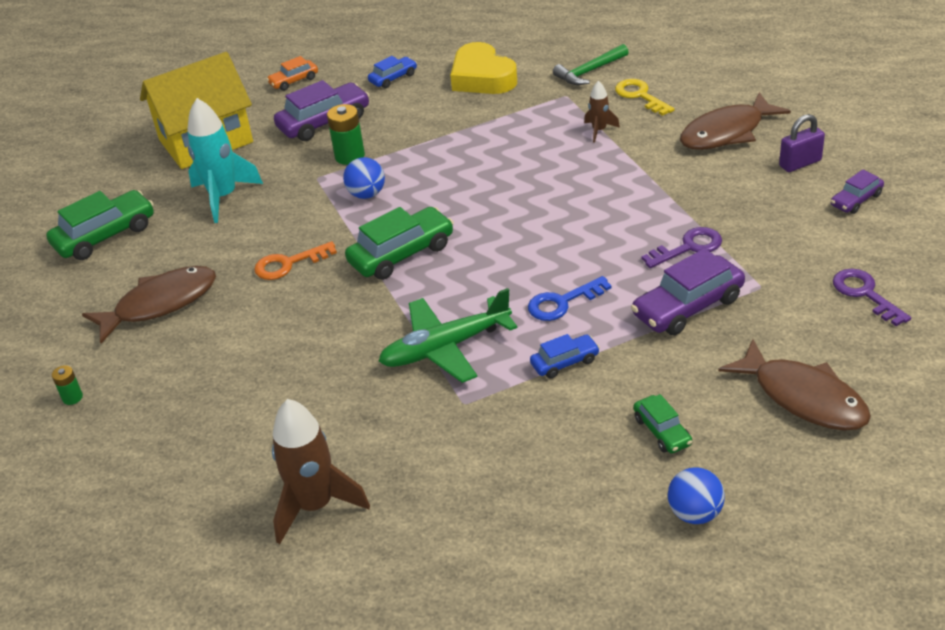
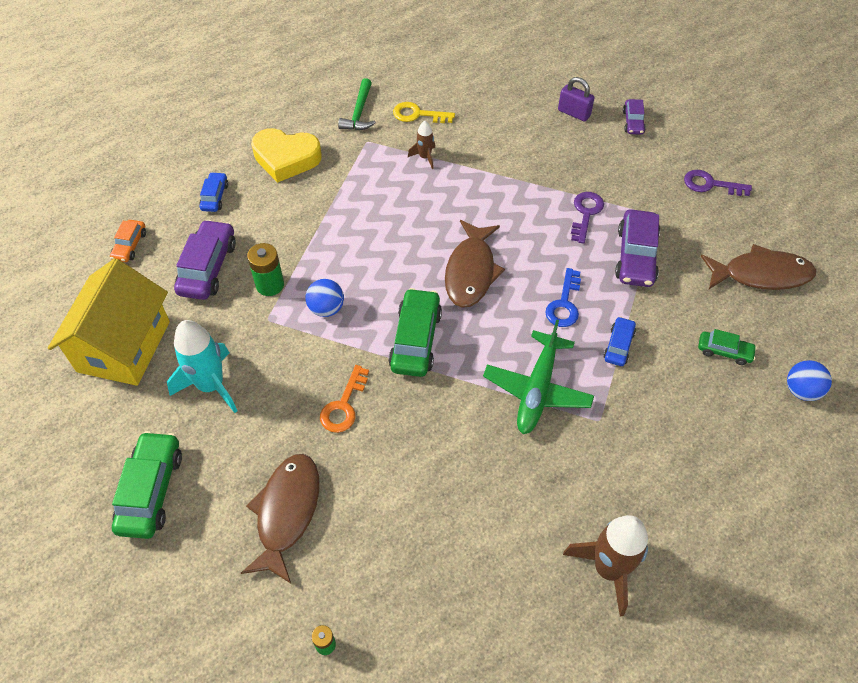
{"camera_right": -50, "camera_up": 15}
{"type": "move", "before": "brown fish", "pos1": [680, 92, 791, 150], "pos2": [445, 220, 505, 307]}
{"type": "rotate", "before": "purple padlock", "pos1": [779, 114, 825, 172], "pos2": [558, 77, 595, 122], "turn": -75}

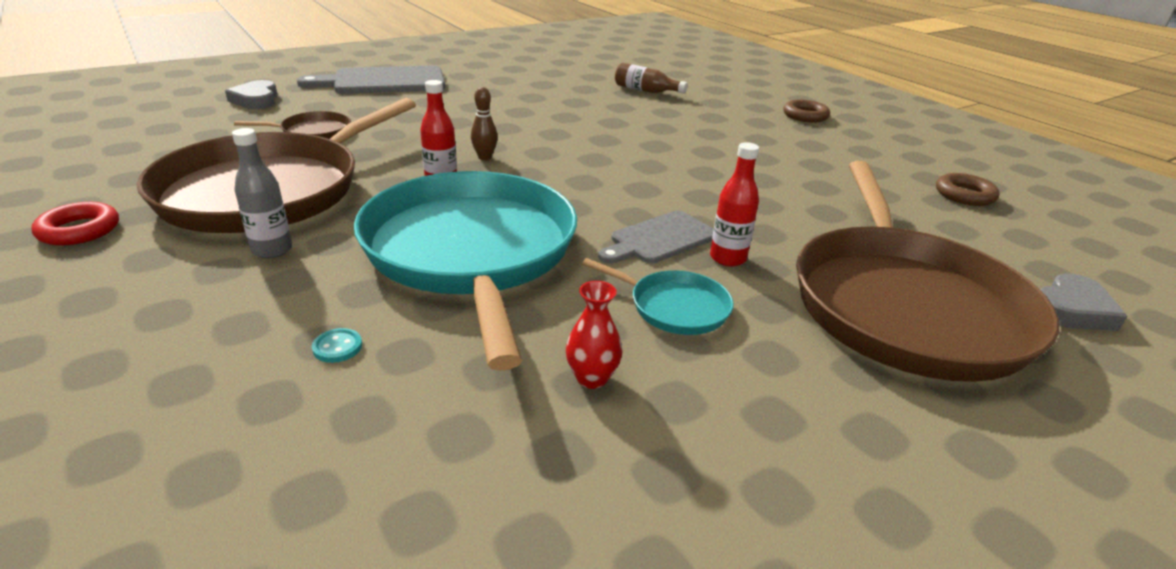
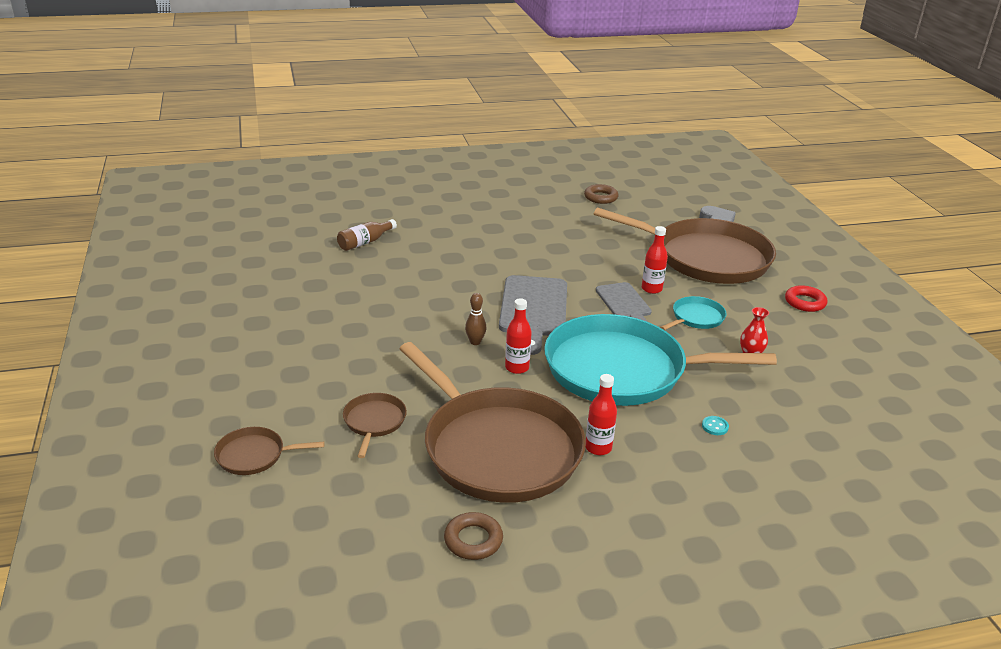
{"camera_right": -70, "camera_up": 0}
{"type": "move", "before": "red ring", "pos1": [31, 202, 119, 246], "pos2": [785, 285, 828, 312]}
{"type": "move", "before": "grey cutting board", "pos1": [297, 66, 445, 94], "pos2": [499, 275, 567, 355]}
{"type": "move", "before": "brown ring", "pos1": [783, 100, 830, 123], "pos2": [444, 512, 503, 560]}
{"type": "replace", "before": "grey heart", "after": "brown pan", "pos1": [225, 80, 278, 109], "pos2": [214, 427, 324, 475]}
{"type": "recolor", "before": "grey bottle", "after": "red bottle", "pos1": [232, 128, 292, 258], "pos2": [586, 374, 617, 455]}

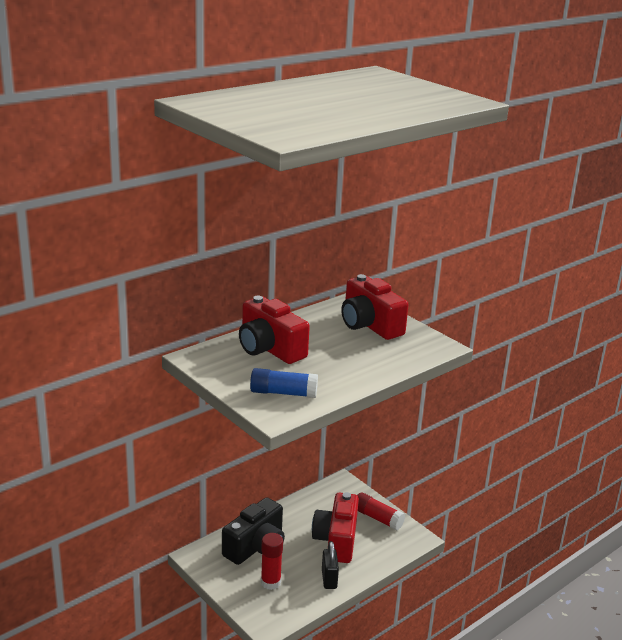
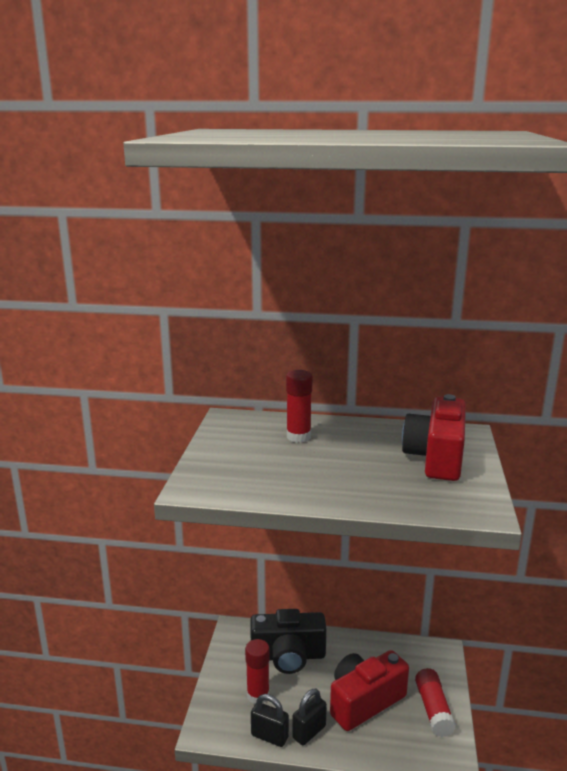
{"camera_right": 50, "camera_up": -5}
{"type": "delete", "before": "blue glue stick", "pos1": [250, 368, 318, 398]}
{"type": "insert", "after": "black padlock", "pos2": [251, 694, 289, 747]}
{"type": "replace", "before": "red camera", "after": "red glue stick", "pos1": [239, 296, 310, 364], "pos2": [286, 370, 313, 443]}

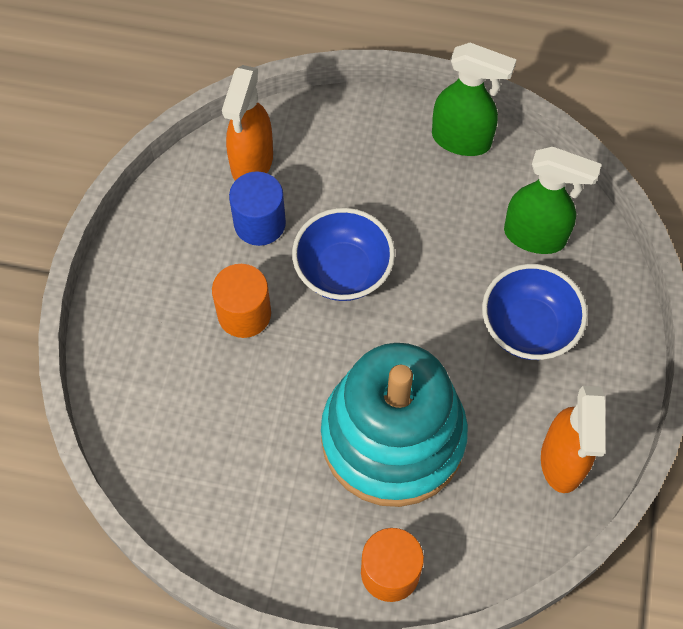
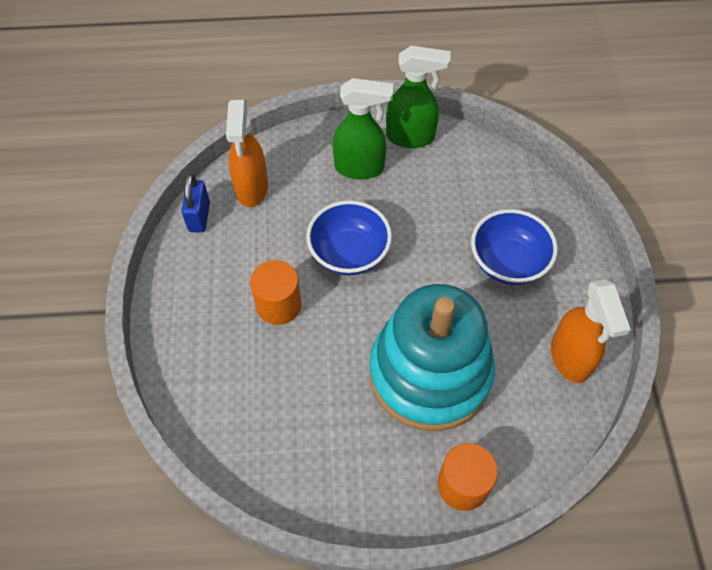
{"camera_right": -15, "camera_up": -5}
{"type": "delete", "before": "blue cylinder", "pos1": [229, 171, 286, 246]}
{"type": "insert", "after": "blue padlock", "pos2": [181, 174, 210, 233]}
{"type": "move", "before": "green spray bottle", "pos1": [504, 147, 602, 254], "pos2": [333, 78, 393, 179]}

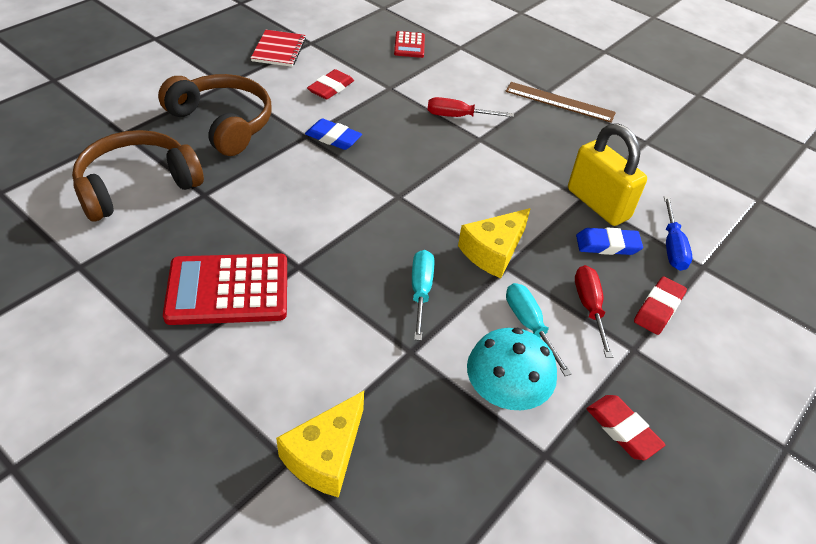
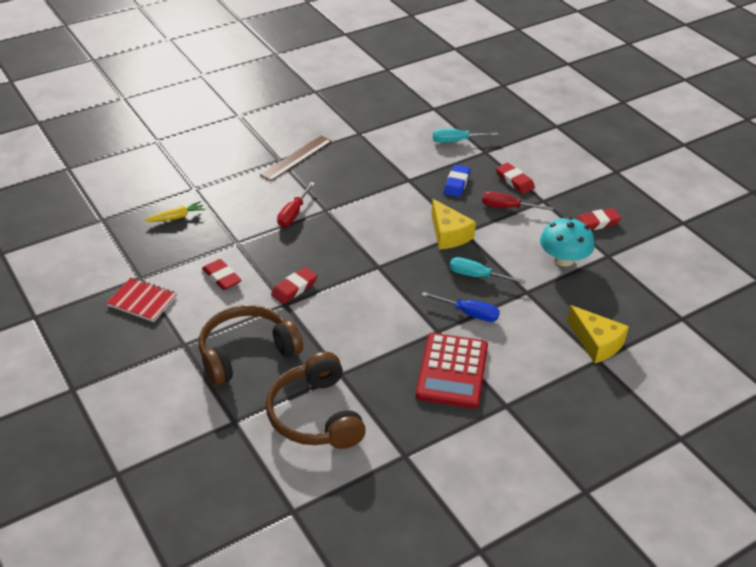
{"camera_right": -70, "camera_up": -5}
{"type": "delete", "before": "yellow padlock", "pos1": [568, 124, 647, 226]}
{"type": "move", "before": "turquoise screwdriver", "pos1": [506, 283, 572, 376], "pos2": [433, 129, 498, 143]}
{"type": "move", "before": "blue screwdriver", "pos1": [664, 196, 692, 271], "pos2": [422, 292, 500, 322]}
{"type": "replace", "before": "red calculator", "after": "yellow carrot", "pos1": [394, 31, 425, 58], "pos2": [145, 201, 205, 222]}
{"type": "recolor", "before": "blue eraser", "after": "red eraser", "pos1": [305, 119, 362, 150], "pos2": [271, 267, 318, 304]}

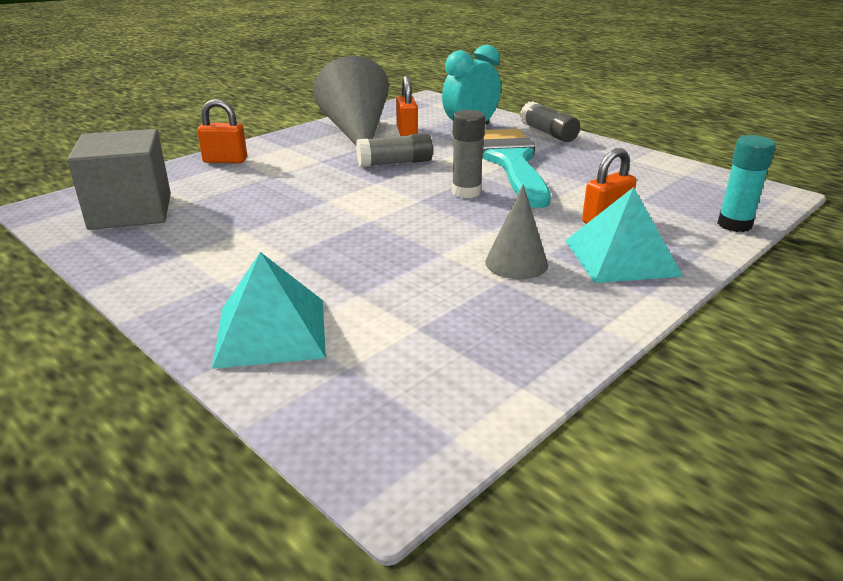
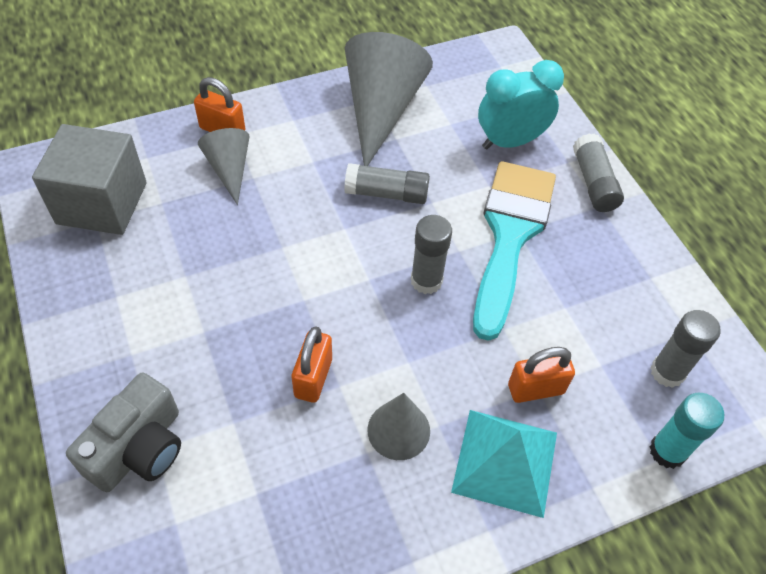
{"camera_right": 20, "camera_up": 25}
{"type": "insert", "after": "grey cone", "pos2": [198, 128, 249, 205]}
{"type": "insert", "after": "grey glue stick", "pos2": [650, 310, 721, 388]}
{"type": "move", "before": "orange padlock", "pos1": [396, 76, 418, 136], "pos2": [292, 327, 332, 403]}
{"type": "replace", "before": "turquoise pyramid", "after": "grey camera", "pos1": [212, 252, 326, 369], "pos2": [66, 373, 181, 492]}

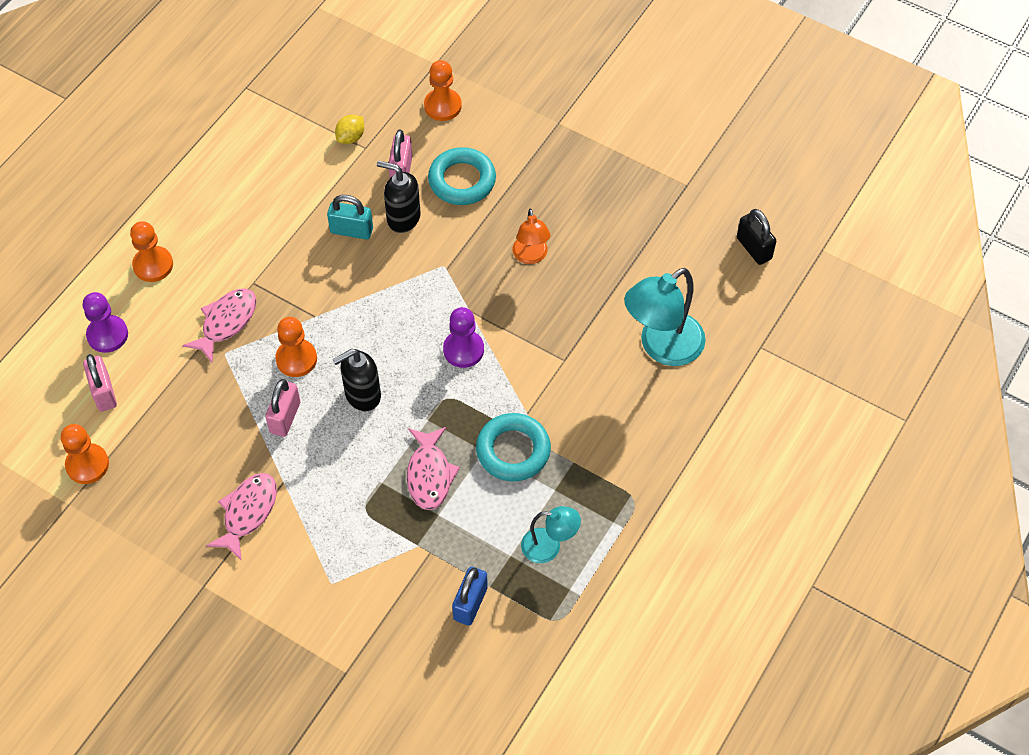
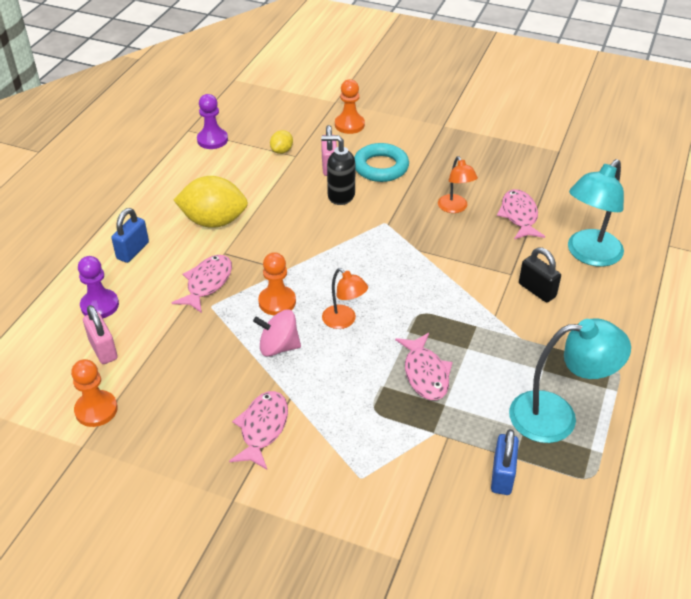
{"camera_right": -10, "camera_up": -15}
{"type": "delete", "before": "turquoise padlock", "pos1": [327, 195, 373, 240]}
{"type": "delete", "before": "turquoise ring", "pos1": [476, 413, 551, 481]}
{"type": "insert", "after": "yellow lemon", "pos2": [174, 176, 248, 228]}
{"type": "insert", "after": "pink fish", "pos2": [497, 189, 545, 239]}
{"type": "move", "before": "purple pawn", "pos1": [443, 307, 484, 368], "pos2": [197, 94, 228, 149]}
{"type": "move", "before": "black padlock", "pos1": [737, 209, 776, 265], "pos2": [519, 247, 561, 302]}
{"type": "replace", "before": "orange pawn", "after": "blue padlock", "pos1": [130, 221, 173, 282], "pos2": [111, 208, 149, 263]}
{"type": "replace", "before": "pink padlock", "after": "pink spinning top", "pos1": [265, 379, 300, 437], "pos2": [253, 310, 301, 356]}
{"type": "replace", "before": "black soap dispenser", "after": "orange lamp", "pos1": [332, 349, 381, 411], "pos2": [322, 268, 368, 329]}
{"type": "resize", "before": "turquoise lamp", "pos1": [521, 506, 581, 563], "pos2": [509, 318, 631, 443], "scale": 1.76}

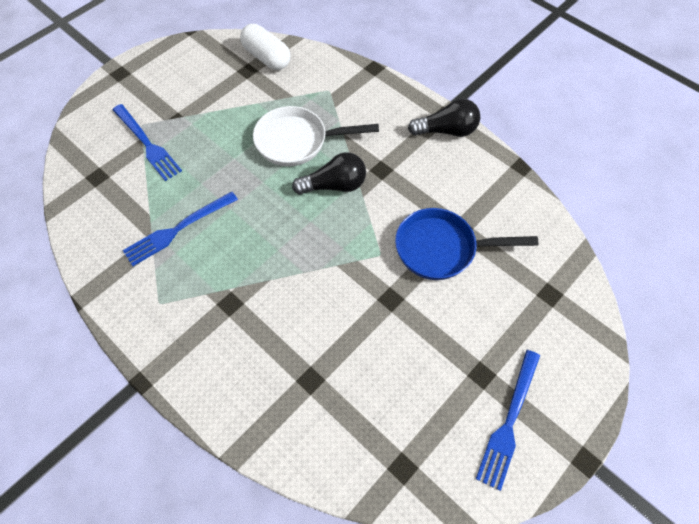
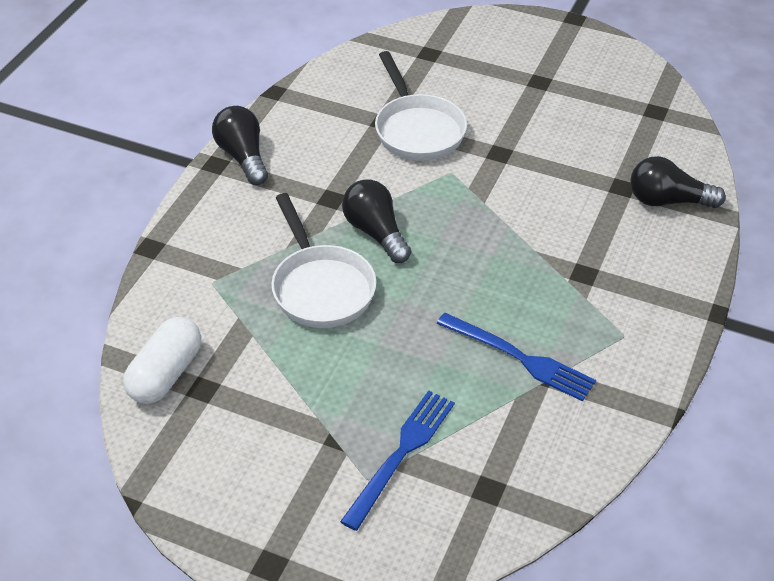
{"camera_right": -110, "camera_up": -15}
{"type": "delete", "before": "blue fork", "pos1": [476, 350, 540, 491]}
{"type": "insert", "after": "black light bulb", "pos2": [630, 156, 726, 208]}
{"type": "recolor", "before": "blue pan", "after": "white pan", "pos1": [395, 208, 538, 280], "pos2": [375, 51, 467, 161]}

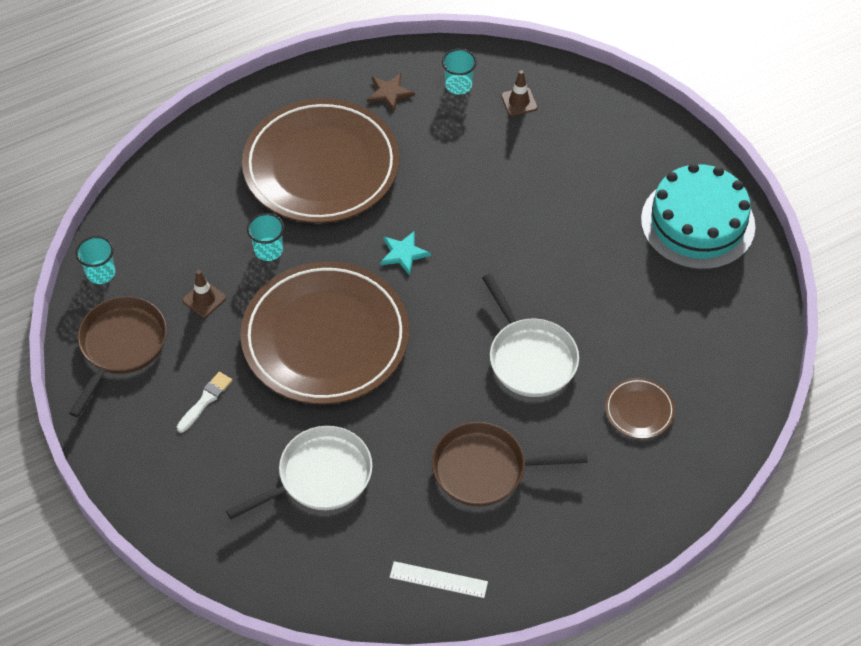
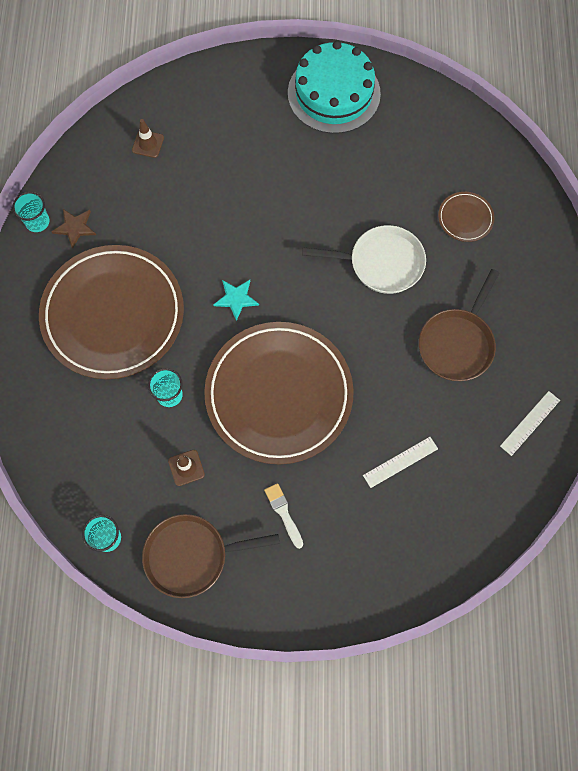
{"camera_right": -60, "camera_up": 15}
{"type": "move", "before": "turquoise cup", "pos1": [442, 49, 477, 95], "pos2": [12, 192, 50, 232]}
{"type": "replace", "before": "white pan", "after": "white ruler", "pos1": [226, 426, 373, 519], "pos2": [363, 437, 438, 488]}
{"type": "rotate", "before": "brown pan", "pos1": [69, 296, 167, 417], "pos2": [142, 514, 280, 598], "turn": -60}

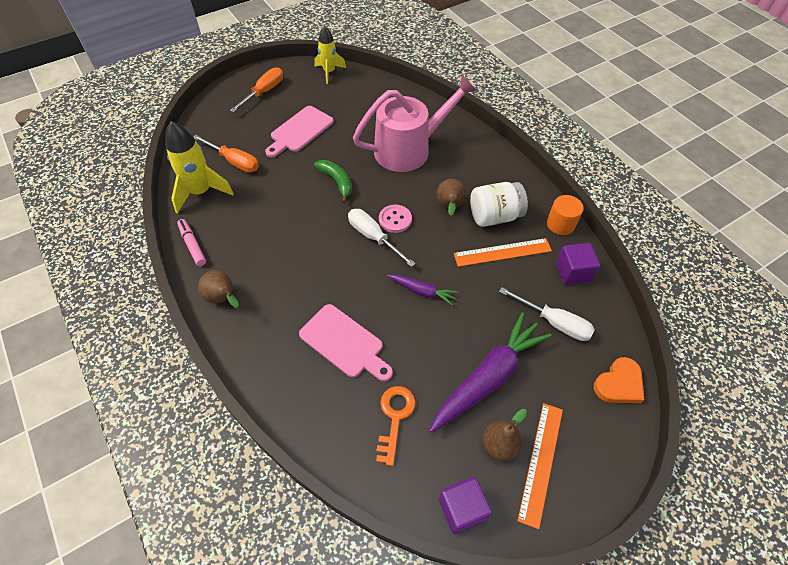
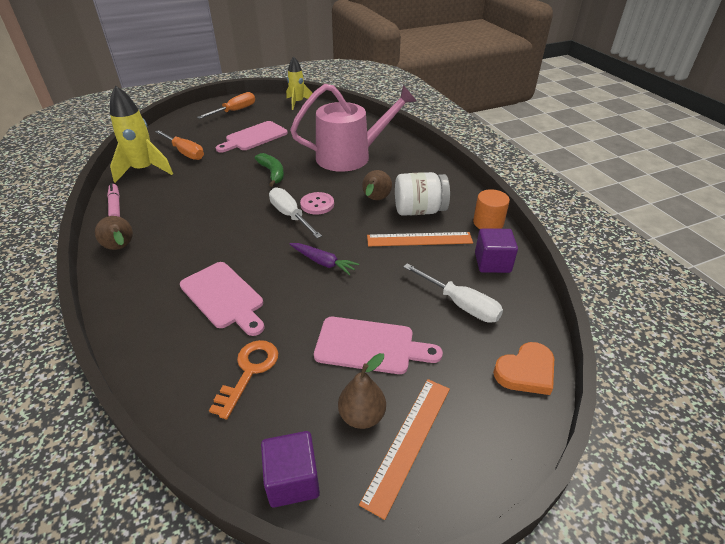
{"camera_right": 10, "camera_up": -15}
{"type": "replace", "before": "purple carrot", "after": "pink cutting board", "pos1": [429, 312, 551, 433], "pos2": [314, 317, 443, 374]}

